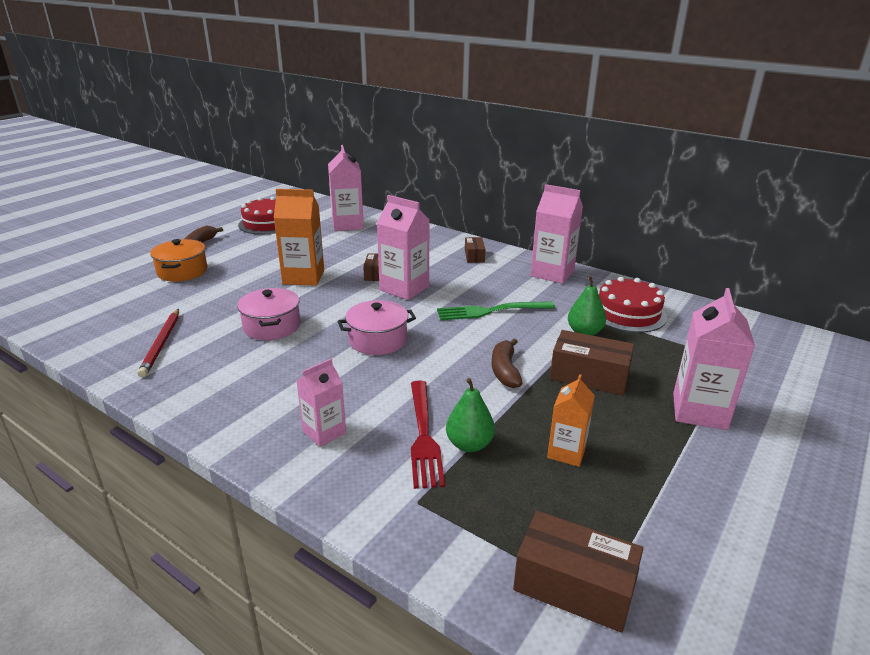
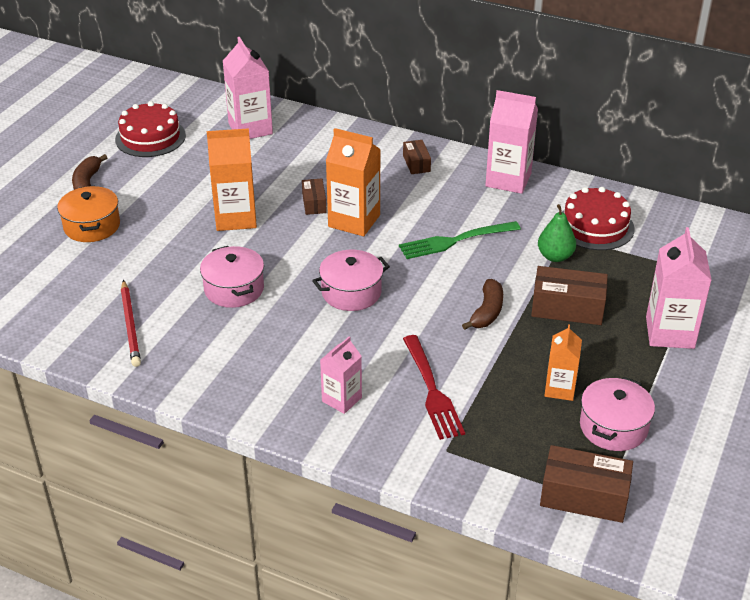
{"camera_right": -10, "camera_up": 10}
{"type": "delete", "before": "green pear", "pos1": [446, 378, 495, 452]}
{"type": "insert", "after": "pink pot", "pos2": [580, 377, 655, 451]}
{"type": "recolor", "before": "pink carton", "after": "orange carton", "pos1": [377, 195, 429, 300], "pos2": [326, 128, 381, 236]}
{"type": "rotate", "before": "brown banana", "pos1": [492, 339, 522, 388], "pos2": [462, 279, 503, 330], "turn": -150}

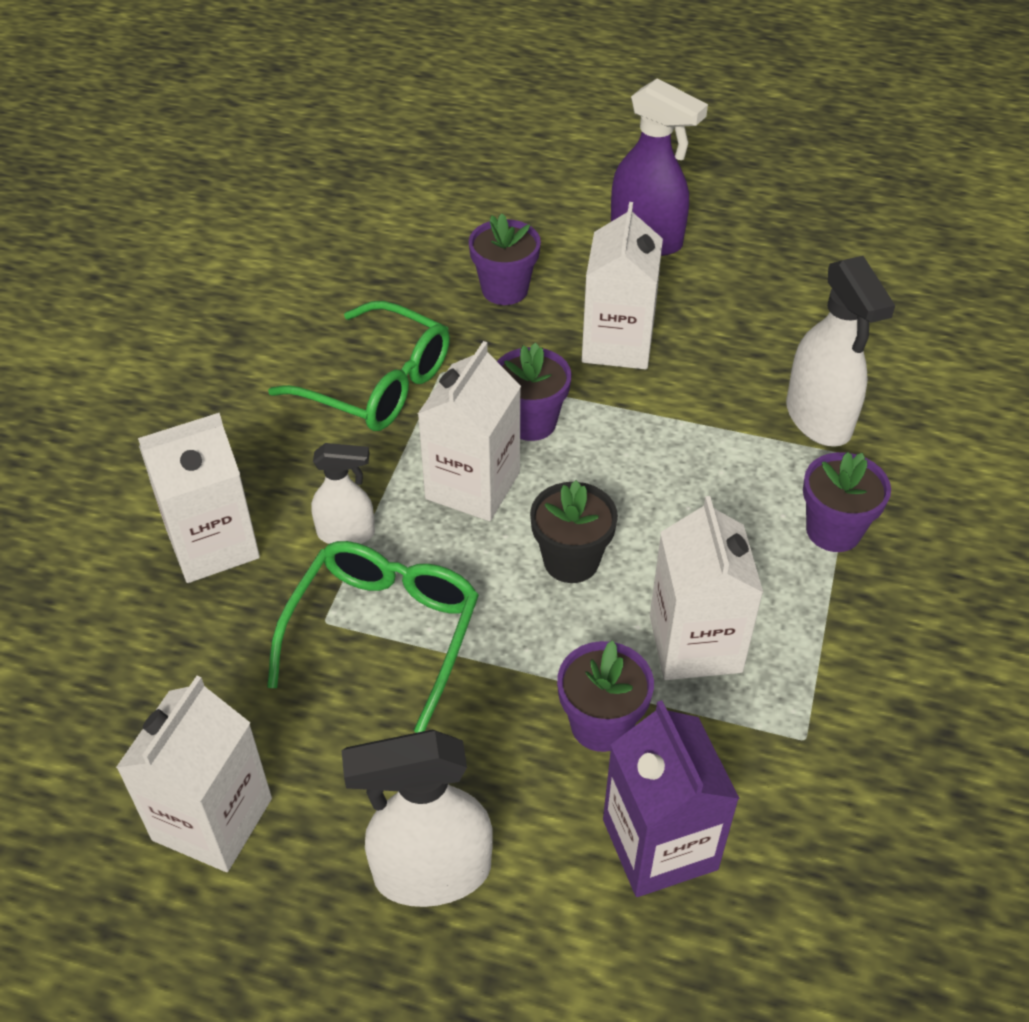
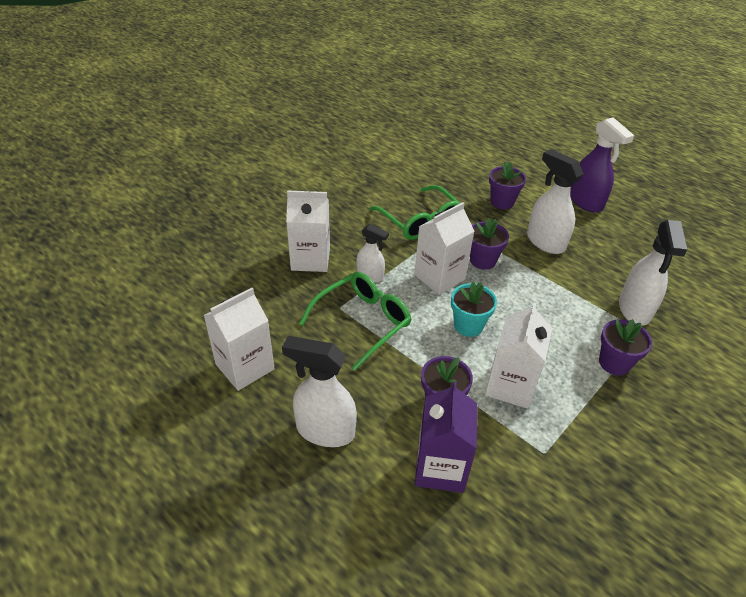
{"camera_right": 25, "camera_up": -5}
{"type": "replace", "before": "white carton", "after": "white spray bottle", "pos1": [582, 202, 663, 370], "pos2": [527, 149, 584, 254]}
{"type": "recolor", "before": "black flower pot", "after": "turquoise flower pot", "pos1": [530, 480, 618, 583], "pos2": [451, 282, 497, 337]}

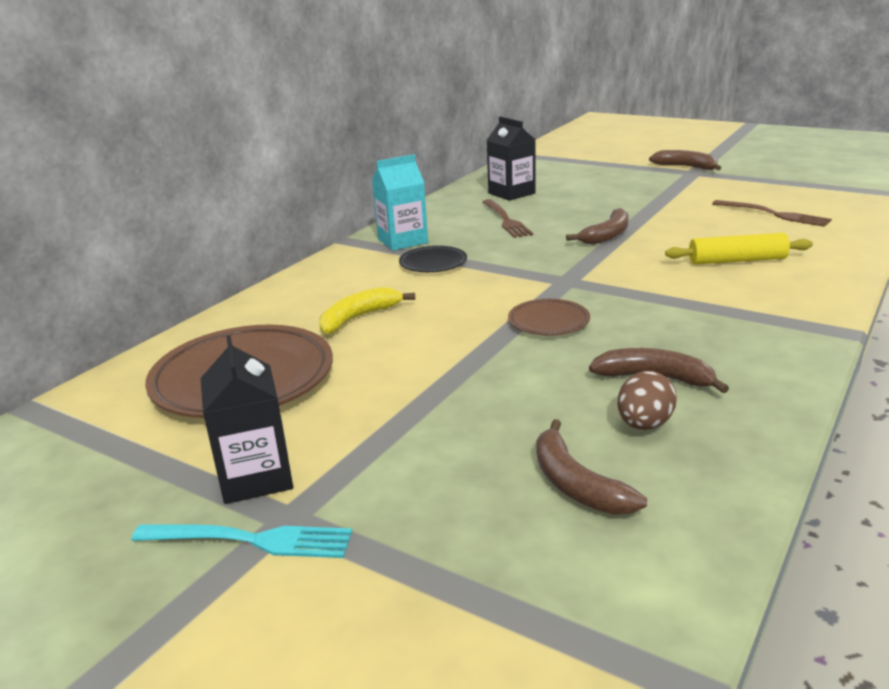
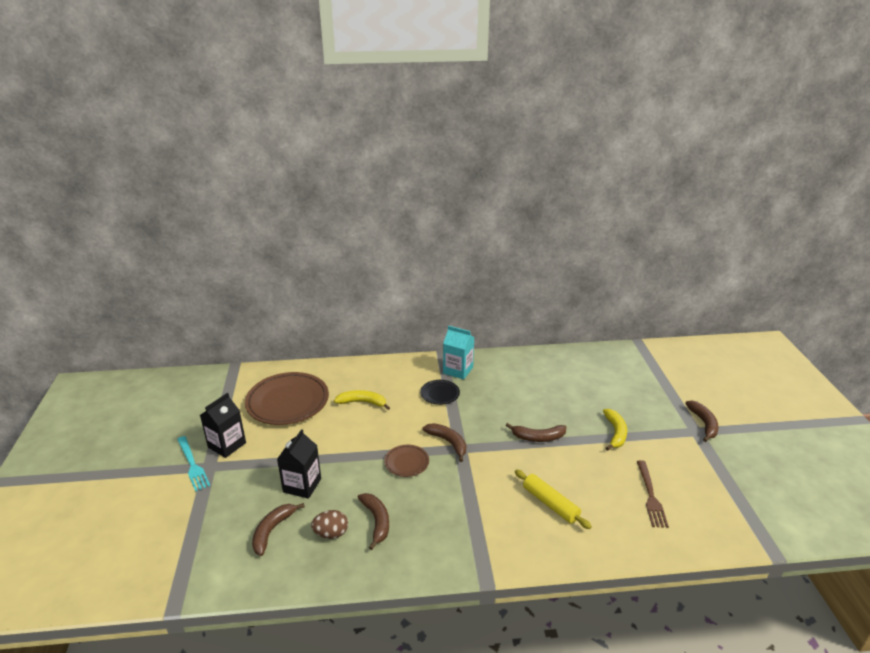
{"camera_right": 50, "camera_up": 5}
{"type": "delete", "before": "brown fork", "pos1": [482, 199, 533, 238]}
{"type": "insert", "after": "brown banana", "pos2": [423, 423, 466, 462]}
{"type": "insert", "after": "yellow banana", "pos2": [603, 409, 627, 451]}
{"type": "move", "before": "black carton", "pos1": [486, 116, 536, 201], "pos2": [277, 429, 321, 499]}

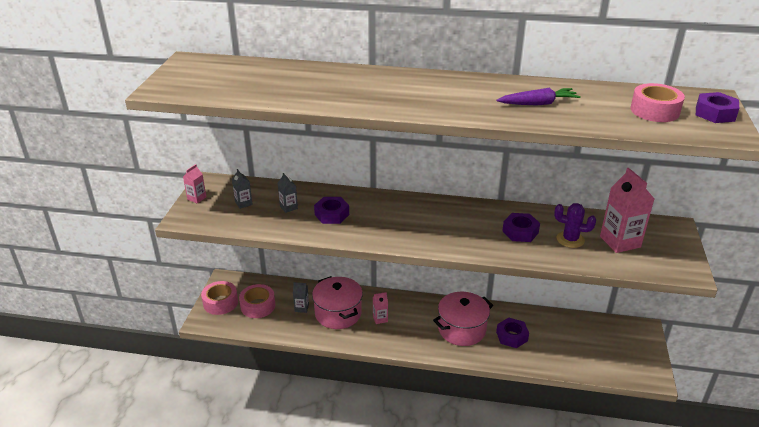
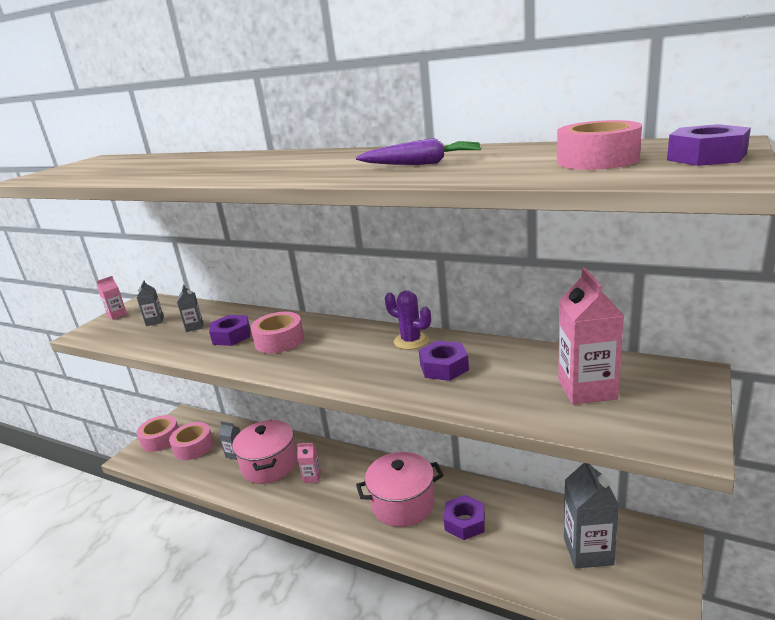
{"camera_right": 20, "camera_up": -10}
{"type": "insert", "after": "pink tape", "pos2": [251, 312, 304, 353]}
{"type": "insert", "after": "grey carton", "pos2": [564, 463, 619, 568]}
{"type": "move", "before": "purple cactus", "pos1": [554, 203, 596, 248], "pos2": [385, 291, 431, 350]}

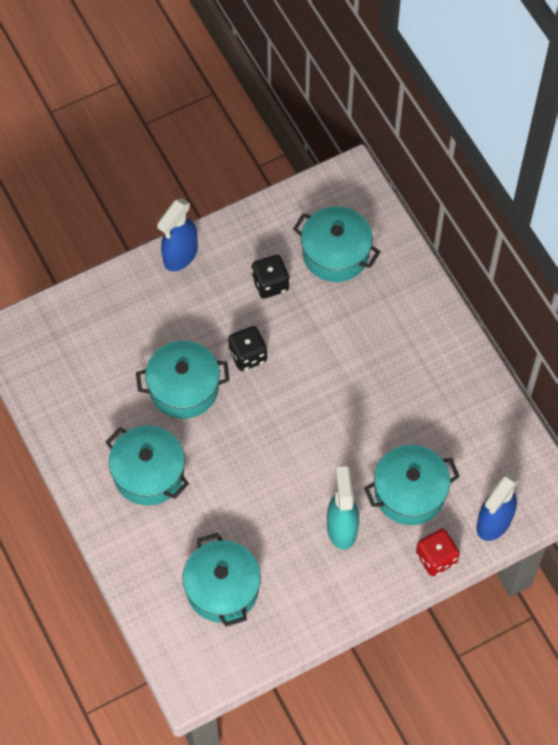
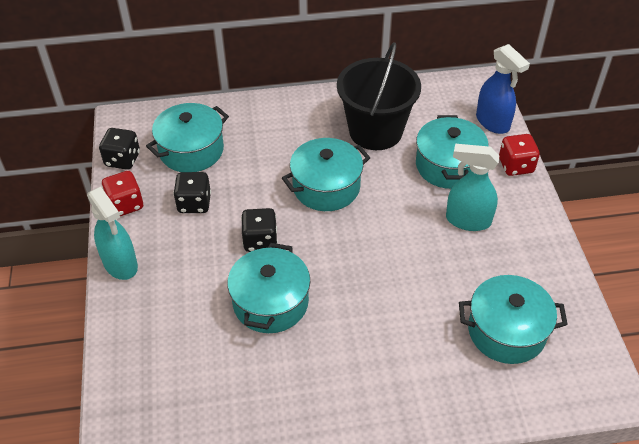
{"camera_right": -70, "camera_up": -15}
{"type": "insert", "after": "black dice", "pos2": [99, 128, 140, 170]}
{"type": "insert", "after": "red dice", "pos2": [102, 171, 143, 216]}
{"type": "insert", "after": "black bucket", "pos2": [337, 42, 421, 150]}
{"type": "move", "before": "turquoise pot", "pos1": [106, 426, 189, 505], "pos2": [282, 138, 370, 211]}
{"type": "recolor", "before": "blue spray bottle", "after": "turquoise spray bottle", "pos1": [157, 198, 198, 271], "pos2": [87, 187, 138, 280]}

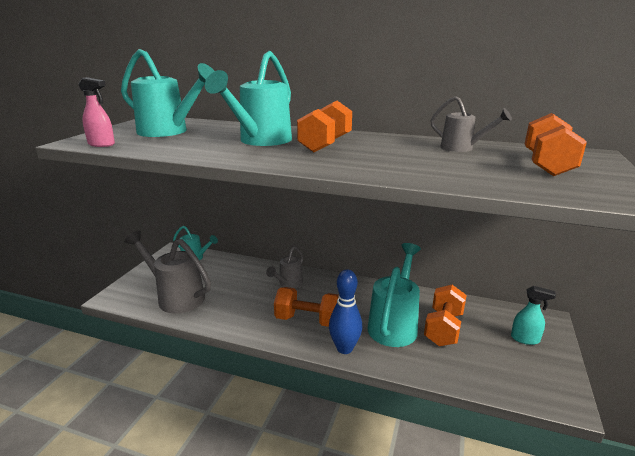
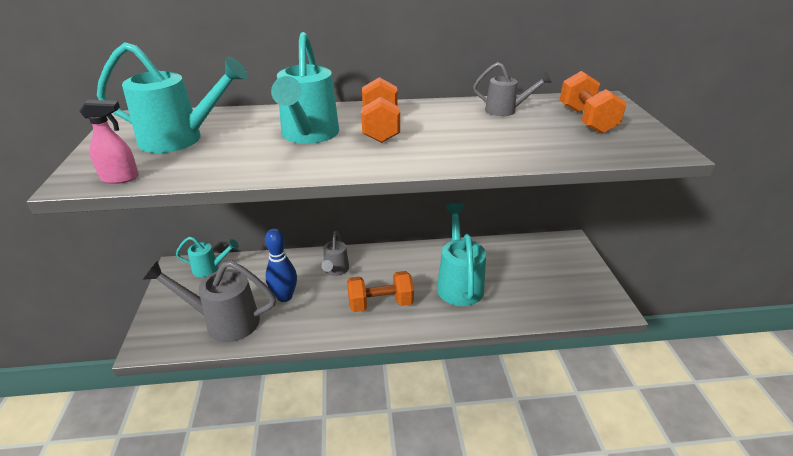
{"camera_right": -25, "camera_up": 10}
{"type": "delete", "before": "orange dumbbell", "pos1": [424, 285, 467, 346]}
{"type": "delete", "before": "turquoise spray bottle", "pos1": [511, 286, 556, 345]}
{"type": "move", "before": "blue bowling pin", "pos1": [329, 269, 362, 354], "pos2": [265, 228, 297, 302]}

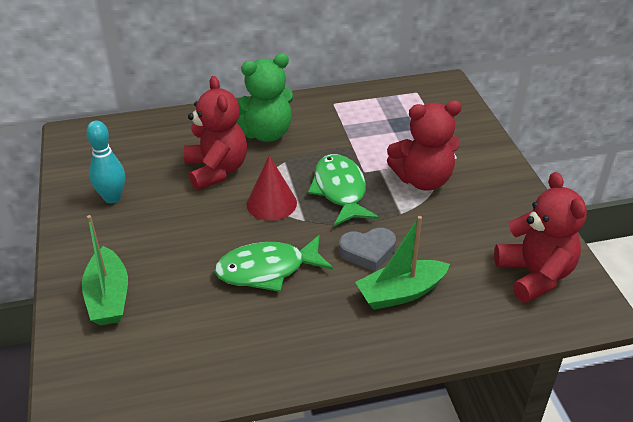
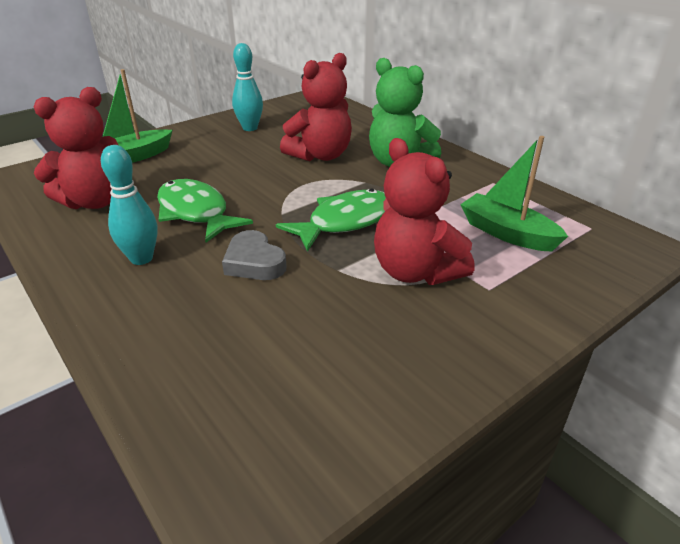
{"camera_right": 65, "camera_up": -5}
{"type": "delete", "before": "red cone", "pos1": [247, 155, 297, 221]}
{"type": "insert", "after": "turquoise bowling pin", "pos2": [101, 145, 158, 265]}
{"type": "move", "before": "green boat", "pos1": [355, 216, 450, 310], "pos2": [460, 136, 568, 251]}
{"type": "move", "before": "red teddy bear", "pos1": [494, 172, 587, 303], "pos2": [33, 87, 118, 209]}

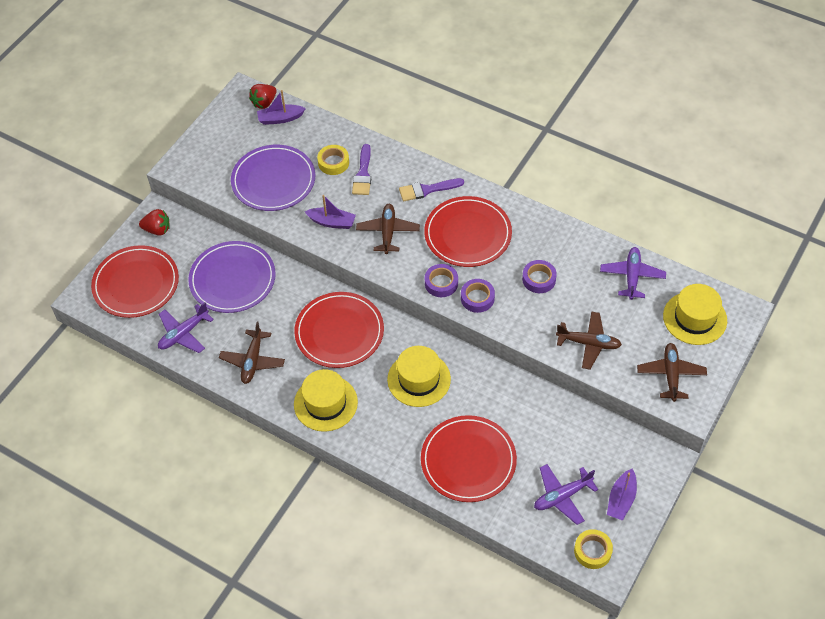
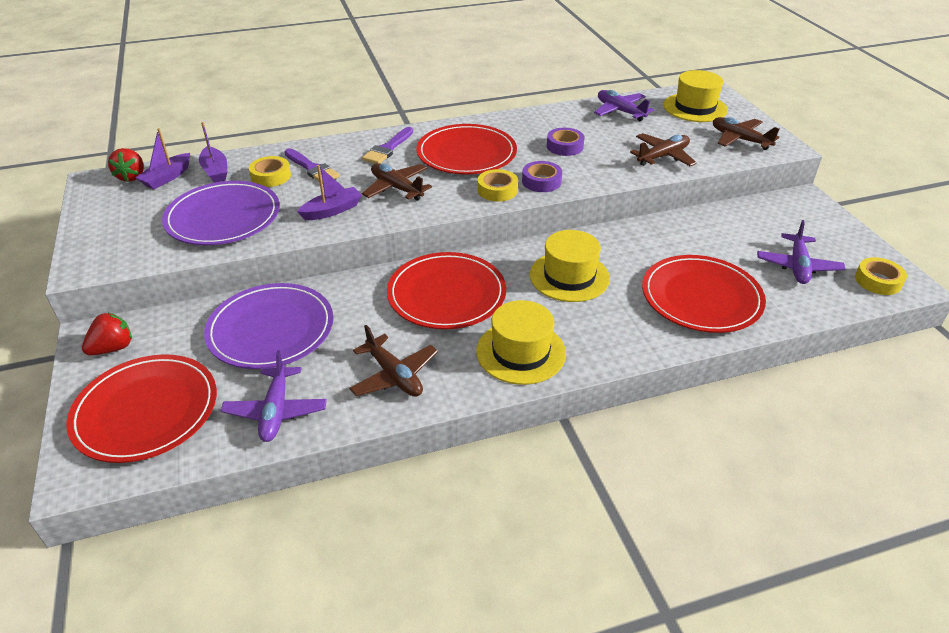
{"camera_right": -50, "camera_up": -15}
{"type": "move", "before": "purple boat", "pos1": [607, 469, 637, 521], "pos2": [199, 122, 227, 183]}
{"type": "recolor", "before": "purple tape", "after": "yellow tape", "pos1": [425, 264, 458, 297], "pos2": [478, 169, 518, 202]}

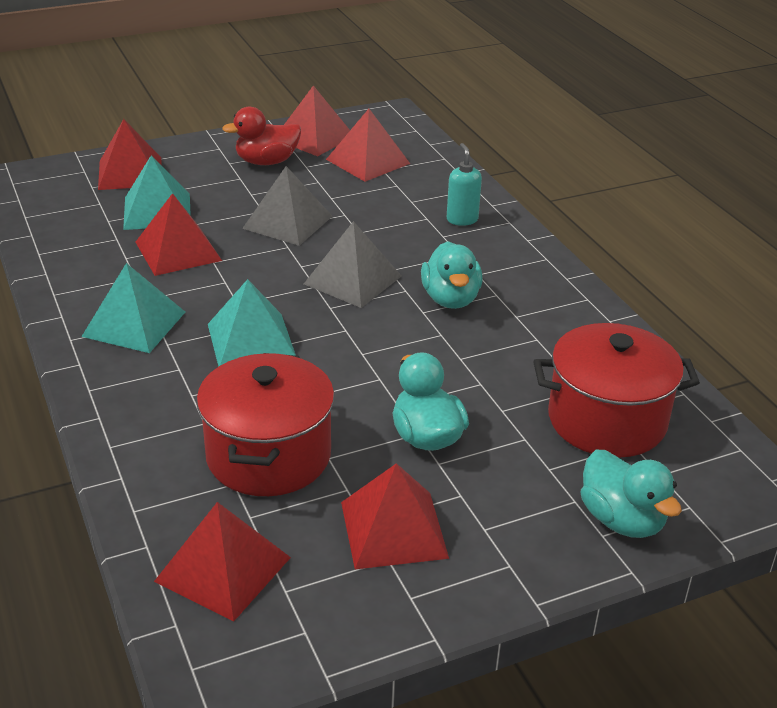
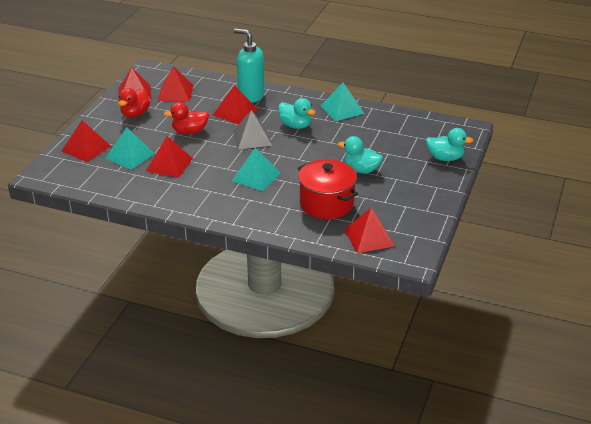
{"camera_right": -45, "camera_up": 0}
{"type": "delete", "before": "red pot", "pos1": [533, 323, 700, 458]}
{"type": "move", "before": "turquoise pyramid", "pos1": [81, 263, 185, 353], "pos2": [320, 83, 365, 121]}
{"type": "move", "before": "red pyramid", "pos1": [341, 463, 449, 569], "pos2": [213, 85, 259, 125]}
{"type": "replace", "before": "grey pyramid", "after": "red duck", "pos1": [242, 166, 332, 246], "pos2": [164, 102, 209, 134]}
{"type": "resize", "before": "turquoise soap dispenser", "pos1": [447, 143, 482, 226], "pos2": [234, 28, 264, 103], "scale": 1.88}

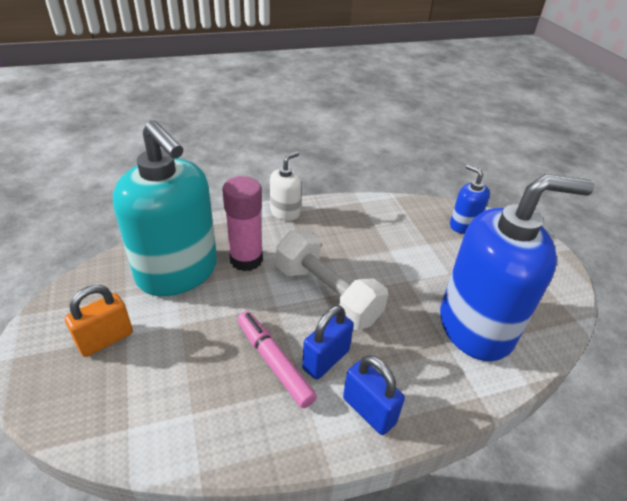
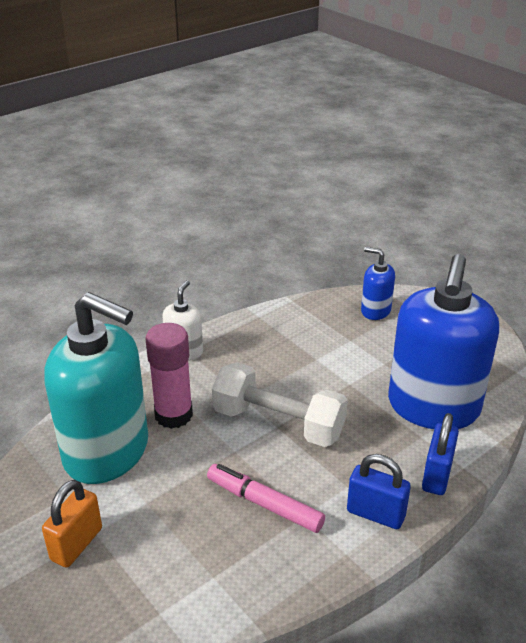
{"camera_right": -20, "camera_up": -5}
{"type": "move", "before": "blue padlock", "pos1": [302, 305, 354, 380], "pos2": [422, 413, 459, 495]}
{"type": "rotate", "before": "blue soap dispenser", "pos1": [440, 174, 595, 361], "pos2": [388, 254, 499, 429], "turn": 135}

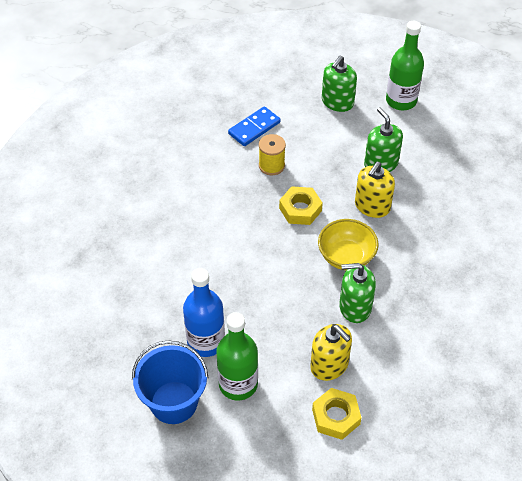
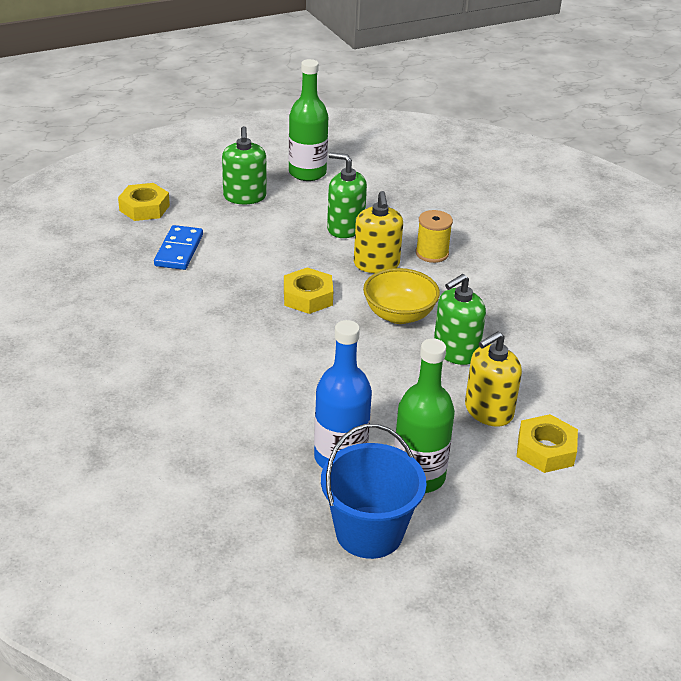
{"camera_right": -40, "camera_up": -15}
{"type": "insert", "after": "yellow nut", "pos2": [118, 183, 170, 221]}
{"type": "move", "before": "yellow spool", "pos1": [259, 134, 286, 175], "pos2": [416, 210, 453, 263]}
{"type": "rotate", "before": "yellow soap dispenser", "pos1": [310, 324, 352, 381], "pos2": [465, 331, 522, 427], "turn": 135}

